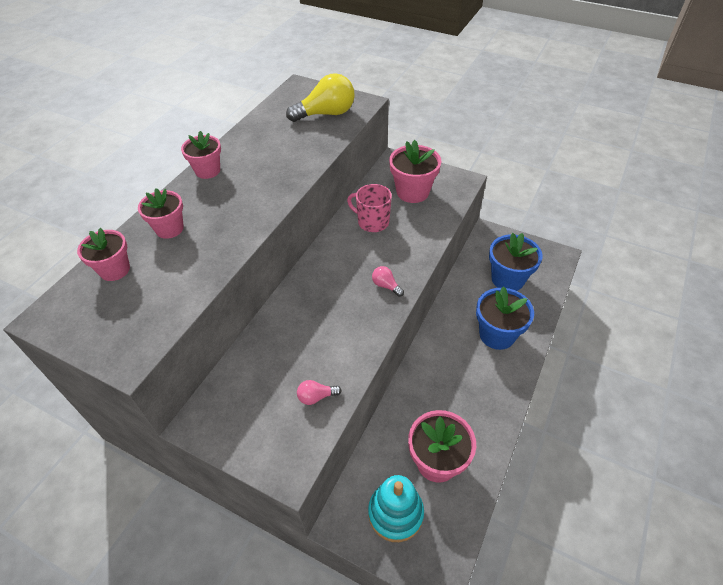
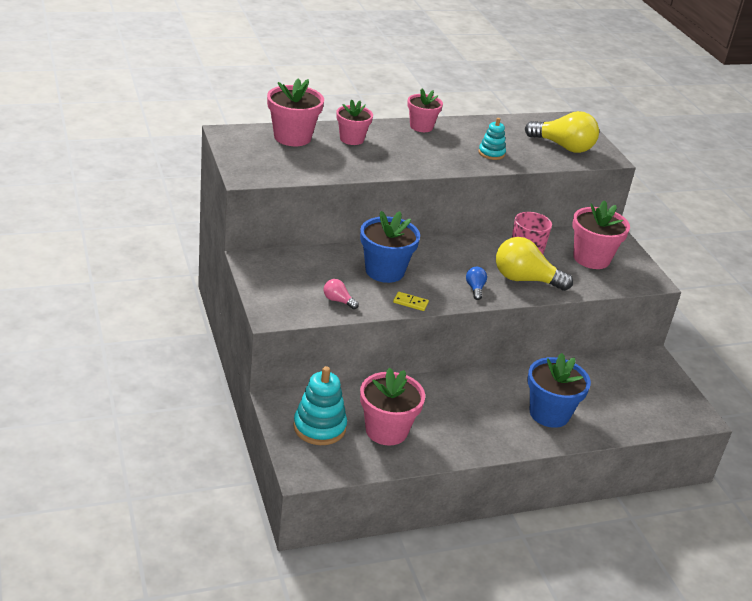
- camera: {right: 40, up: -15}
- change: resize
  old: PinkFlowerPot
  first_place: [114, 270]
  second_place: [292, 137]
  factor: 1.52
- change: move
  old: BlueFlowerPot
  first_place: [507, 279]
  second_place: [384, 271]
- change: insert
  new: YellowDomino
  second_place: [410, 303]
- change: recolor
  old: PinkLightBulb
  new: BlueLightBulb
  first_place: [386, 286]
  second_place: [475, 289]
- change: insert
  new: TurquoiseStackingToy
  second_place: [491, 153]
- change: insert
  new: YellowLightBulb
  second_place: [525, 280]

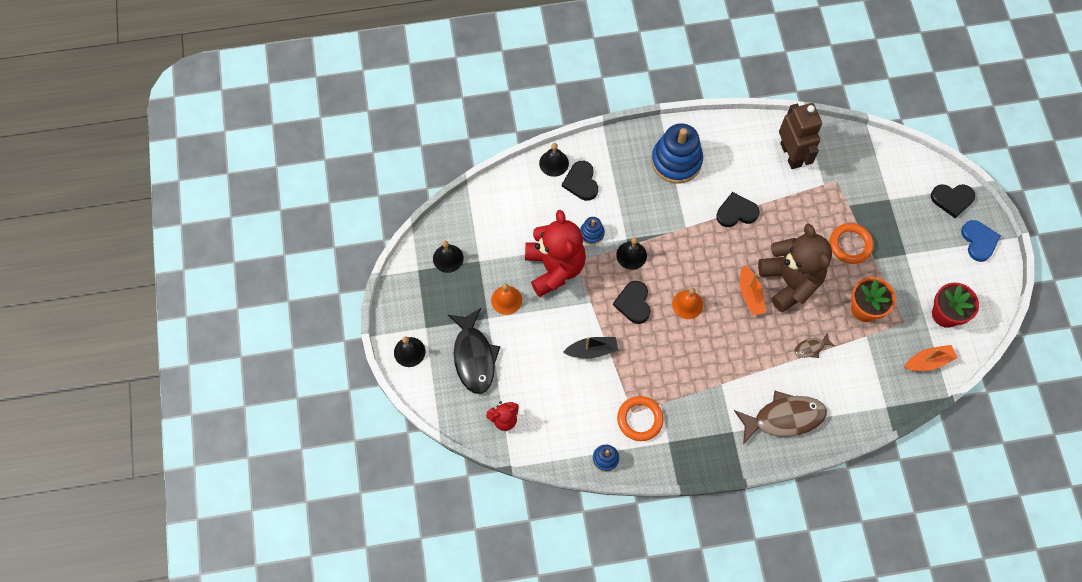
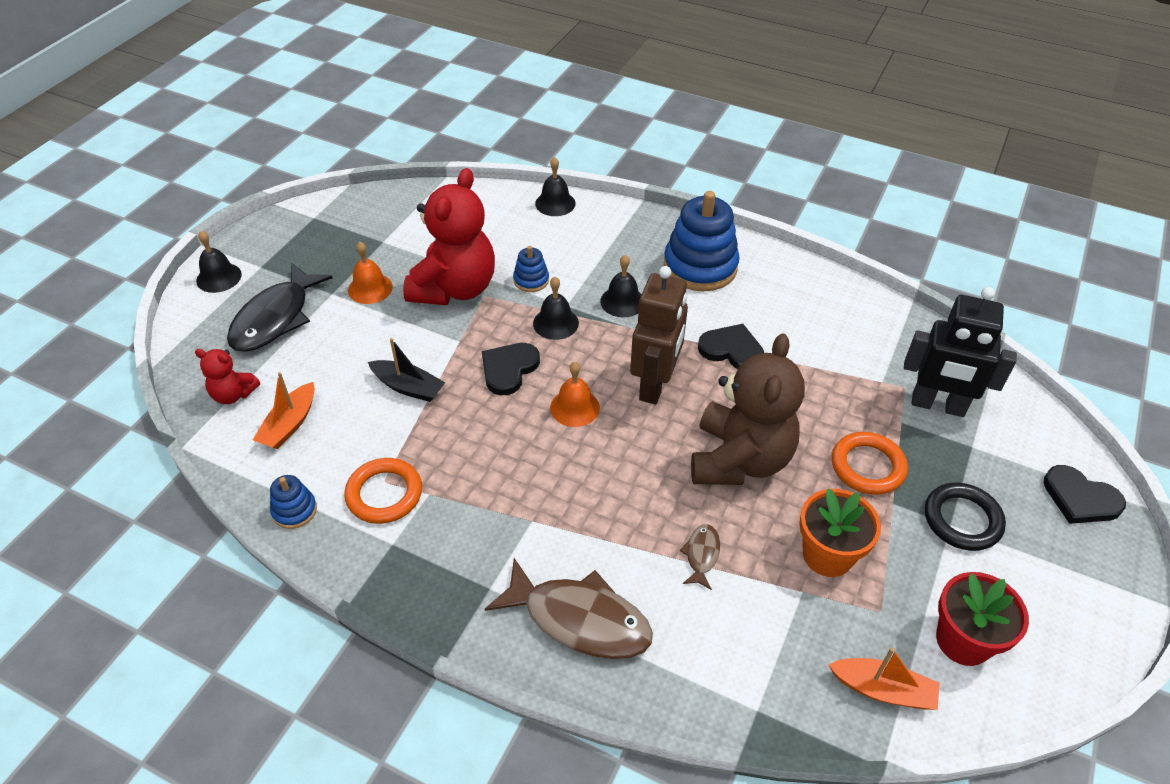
- camera: {right: 35, up: -20}
- change: move
  old: OrangeBoat
  first_place: [750, 295]
  second_place: [289, 424]
- change: move
  old: BlackBell
  first_place: [448, 258]
  second_place: [622, 301]
- change: move
  old: BrownRobot
  first_place: [791, 155]
  second_place: [655, 385]
- change: rotate
  old: BrownFish
  first_place: [811, 348]
  second_place: [701, 555]
  degrees: 90
- change: insert
  new: BlackRobot
  second_place: [938, 405]
- change: insert
  new: BlackRing
  second_place: [962, 520]
- change: delete
  old: BlackHeart
  first_place: [581, 182]
- change: delete
  old: BlueHeart
  first_place: [979, 241]

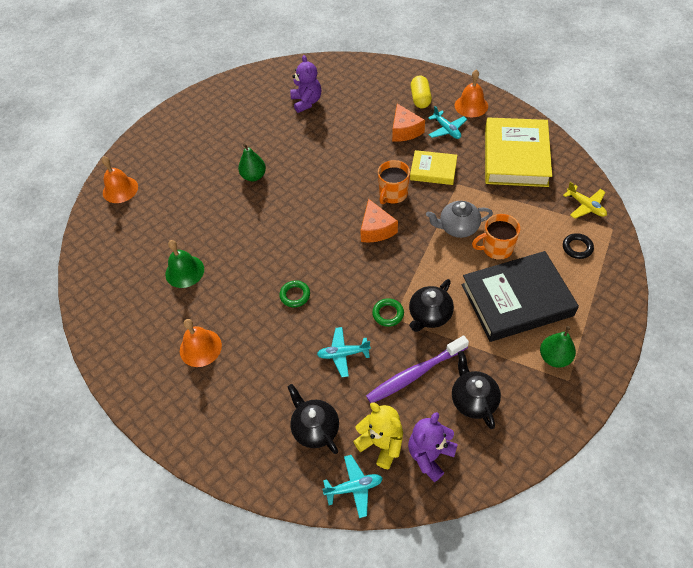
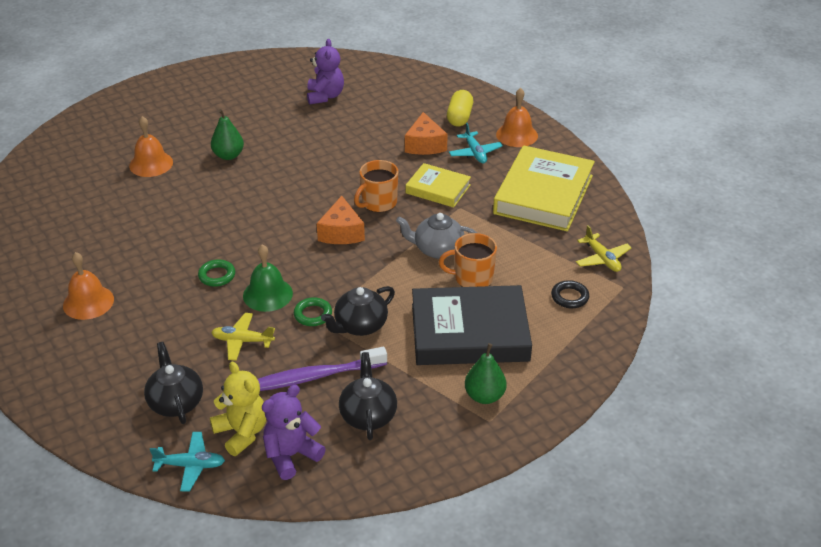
- camera: {right: 10, up: -15}
- change: move
  old: OrangeBell
  first_place: [120, 189]
  second_place: [151, 164]
- change: recolor
  old: TurquoisePlane
  new: YellowPlane
  first_place: [343, 354]
  second_place: [242, 341]
- change: move
  old: GreenBell
  first_place: [184, 271]
  second_place: [267, 294]

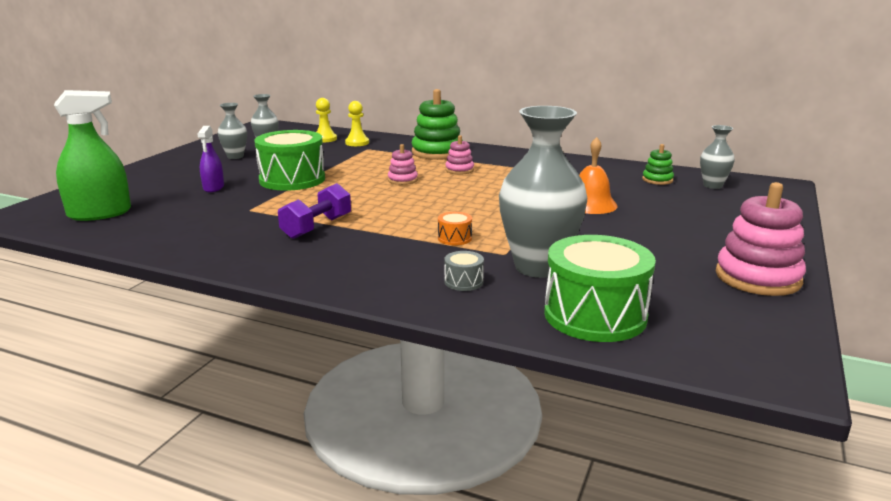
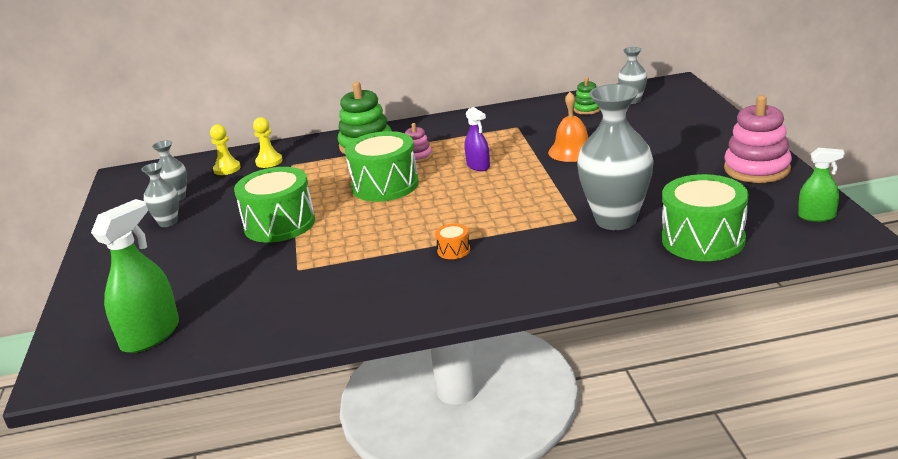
- camera: {right: -30, up: 5}
- change: replace
  old: PinkStackingToy
  new: GreenDrum
  first_place: [402, 180]
  second_place: [385, 185]
- change: move
  old: OrangeDrum
  first_place: [454, 238]
  second_place: [453, 250]
- change: move
  old: PurpleSprayBottle
  first_place: [213, 188]
  second_place: [478, 166]
- change: insert
  new: GreenSprayBottle
  second_place: [816, 216]
- change: delete
  old: PurpleDumbbell
  first_place: [317, 227]
- change: delete
  old: GreyDrum
  first_place: [463, 282]

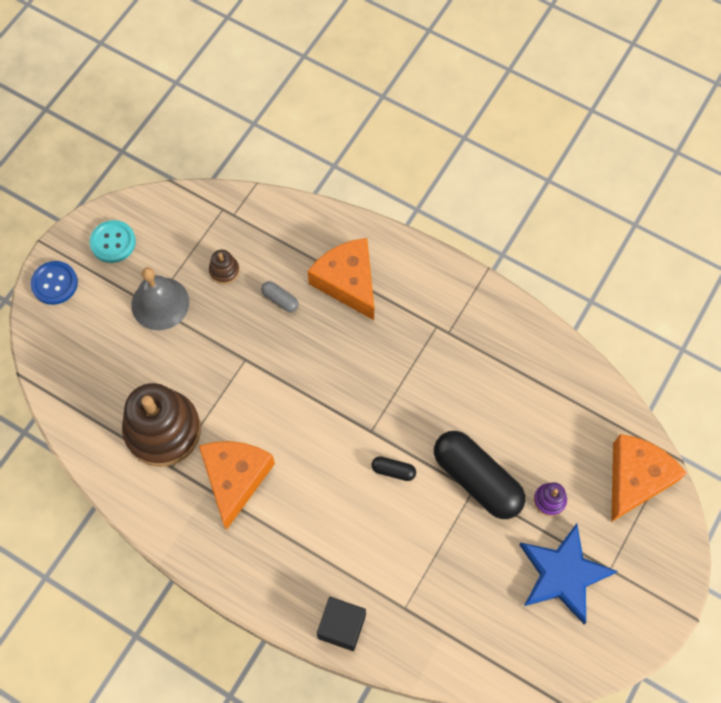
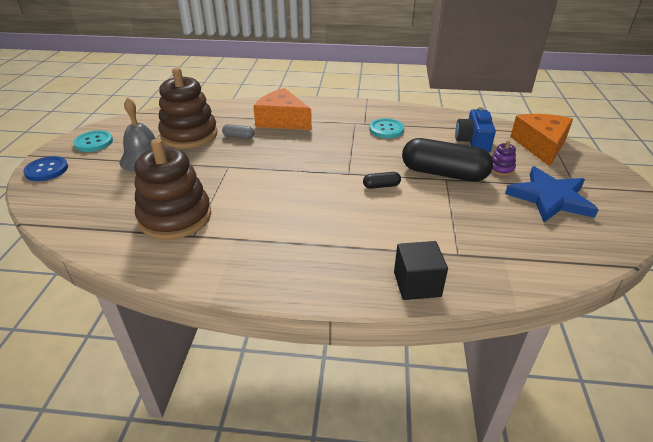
- camera: {right: -25, up: -30}
- change: resize
  old: BrownStackingToy
  first_place: [224, 270]
  second_place: [189, 135]
  factor: 2.39
- change: insert
  new: TurquoiseButton
  second_place: [386, 129]
- change: insert
  new: BlueCamera
  second_place: [473, 141]
- change: delete
  old: OrangeCheese
  first_place: [235, 479]

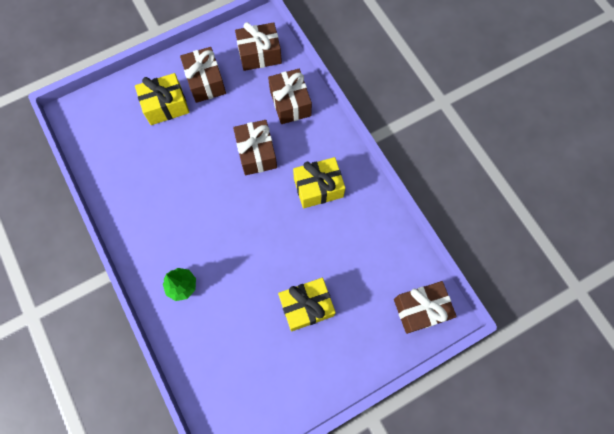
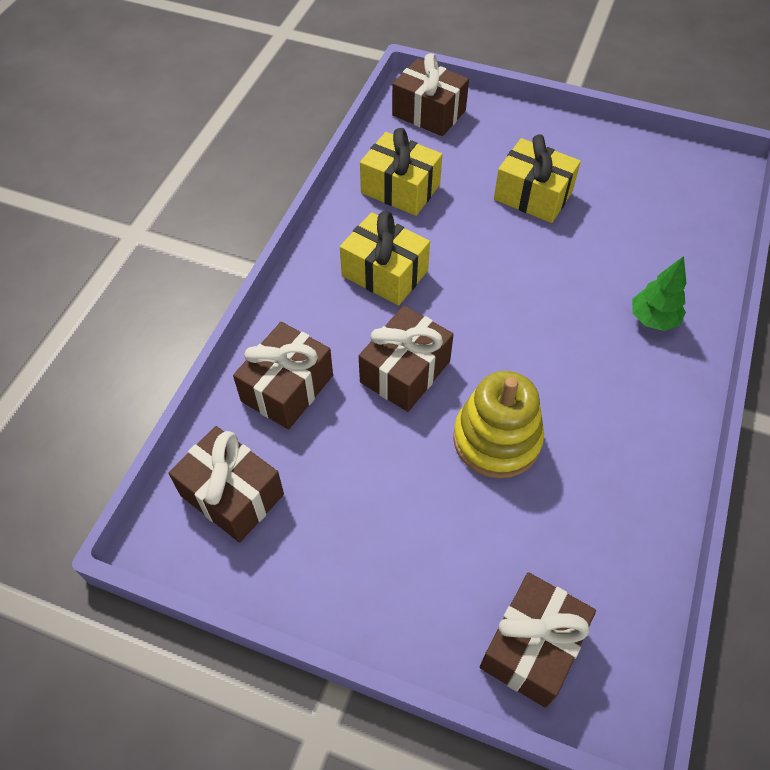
- camera: {right: -130, up: -15}
- change: move
  old: YellowGift
  first_place: [166, 106]
  second_place: [400, 189]
- change: insert
  new: YellowStackingToy
  second_place: [496, 439]
- change: move
  old: BrownGift
  first_place: [205, 82]
  second_place: [532, 647]

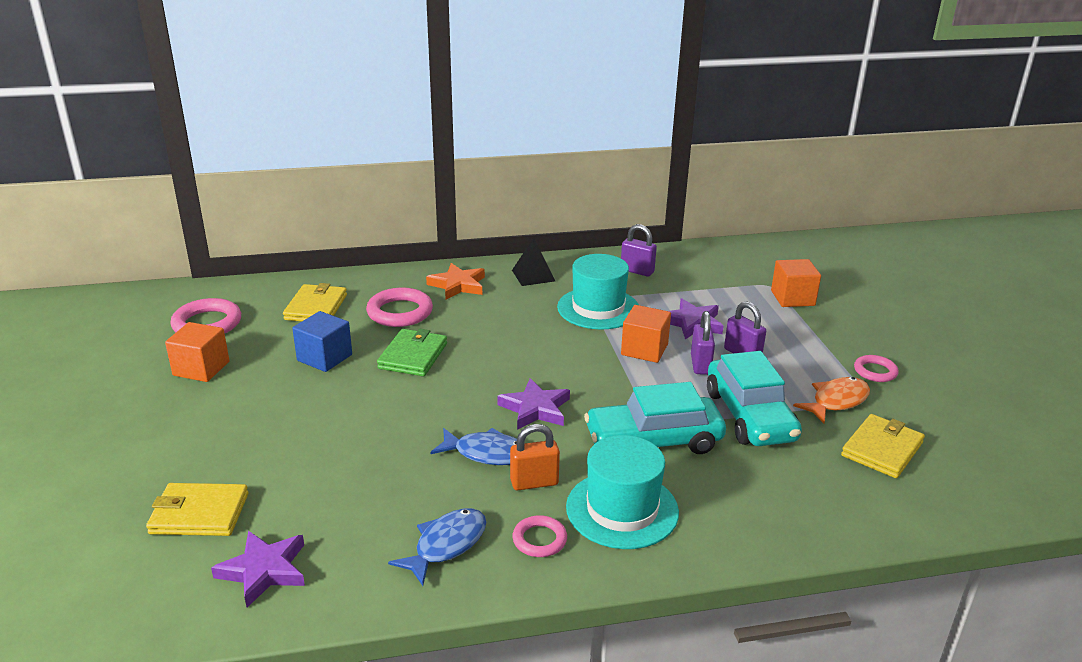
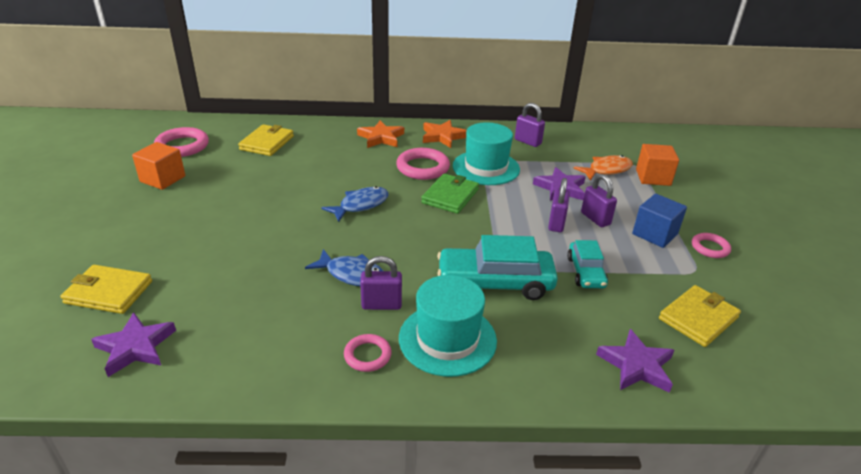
- camera: {right: 10, up: 5}
- change: move
  old: BlueFish
  first_place: [446, 545]
  second_place: [360, 205]
- change: recolor
  old: OrangePadlock
  new: PurplePadlock
  first_place: [534, 482]
  second_place: [381, 305]
- change: move
  old: PinkRing
  first_place: [400, 312]
  second_place: [423, 167]
- change: move
  old: GreenWallet
  first_place: [413, 356]
  second_place: [450, 196]
- change: replace
  old: BlackPyramid
  new: OrangeStar
  first_place: [533, 275]
  second_place: [442, 136]
- change: resize
  old: TurquoiseCar
  first_place: [749, 416]
  second_place: [585, 272]
  factor: 0.58
- change: move
  old: OrangeFish
  first_place: [836, 401]
  second_place: [606, 170]
- change: move
  old: PurpleStar
  first_place: [535, 409]
  second_place: [636, 365]
- change: move
  old: BlueCube
  first_place: [324, 358]
  second_place: [654, 234]
- change: delete
  old: OrangeCube
  first_place: [644, 349]

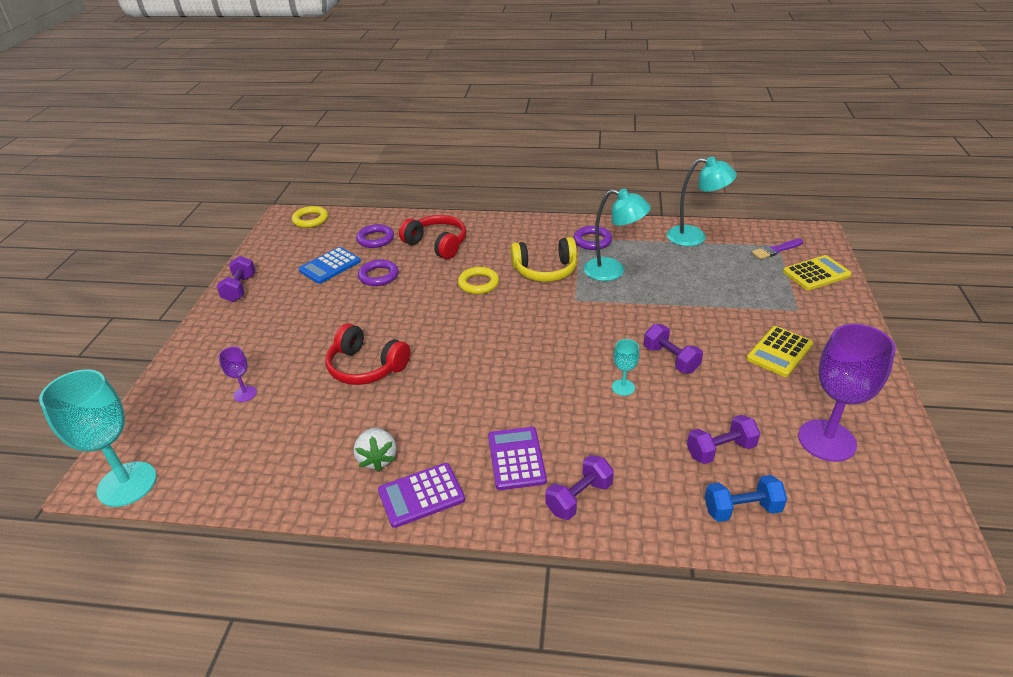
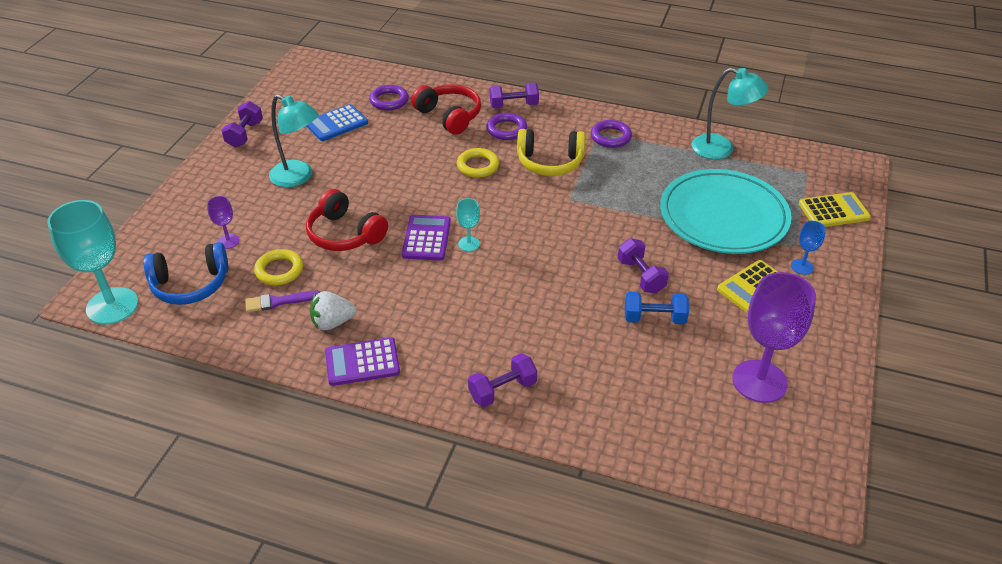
- camera: {right: 10, up: 5}
- change: insert
  new: BlueHeadphones
  second_place: [190, 284]
- change: move
  old: PurpleBrush
  first_place: [776, 250]
  second_place: [279, 301]
- change: move
  old: YellowRing
  first_place: [310, 220]
  second_place: [279, 270]
- change: move
  old: TurquoiseLamp
  first_place: [613, 271]
  second_place: [298, 177]
- change: rotate
  old: WhiteStrawberry
  first_place: [377, 459]
  second_place: [332, 322]
  degrees: 75
- change: move
  old: PurpleCalculator
  first_place: [516, 458]
  second_place: [426, 238]
- change: move
  old: TurquoiseGoblet
  first_place: [623, 387]
  second_place: [469, 244]
- change: move
  old: PurpleRing
  first_place: [378, 276]
  second_place: [506, 129]
- change: move
  old: PurpleDumbbell
  first_place: [720, 450]
  second_place: [514, 105]
- change: move
  old: BlueDumbbell
  first_place: [742, 509]
  second_place: [654, 318]
- change: insert
  new: TurquoisePlate
  second_place: [723, 217]
- change: insert
  new: BlueGoblet
  second_place: [802, 267]

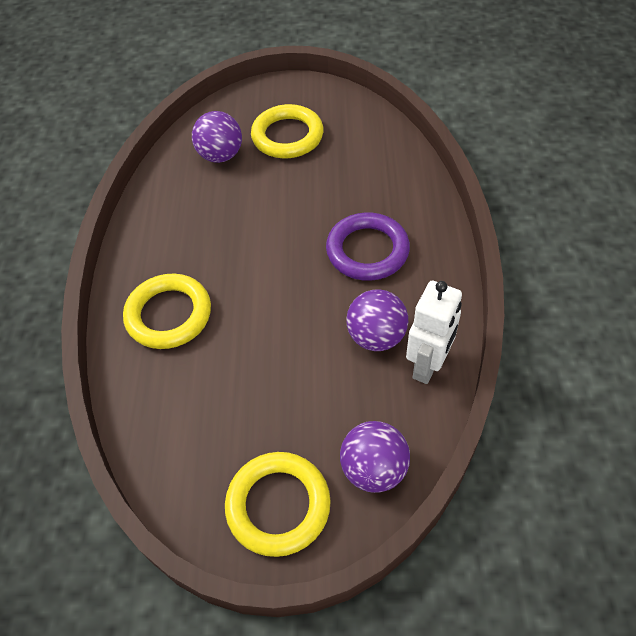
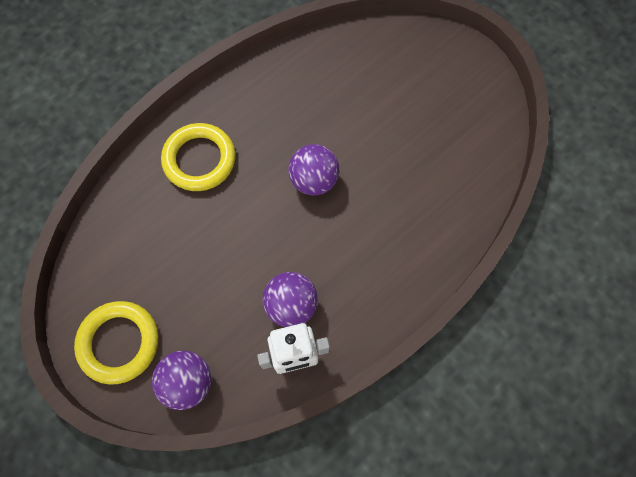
- camera: {right: 45, up: 15}
- change: move
  old: PurpleBall
  first_place: [221, 155]
  second_place: [314, 180]
- change: delete
  old: YellowRing
  first_place: [287, 136]
- change: delete
  old: PurpleRing
  first_place: [367, 250]

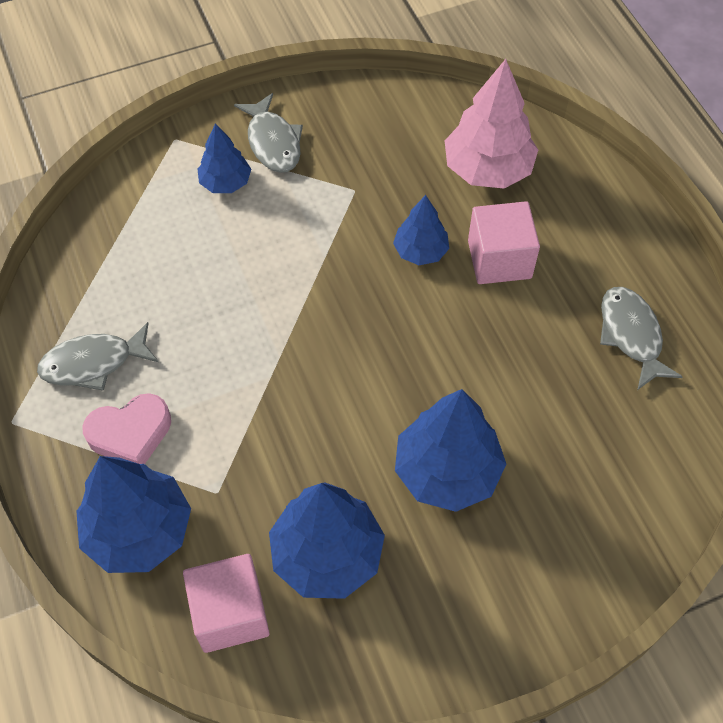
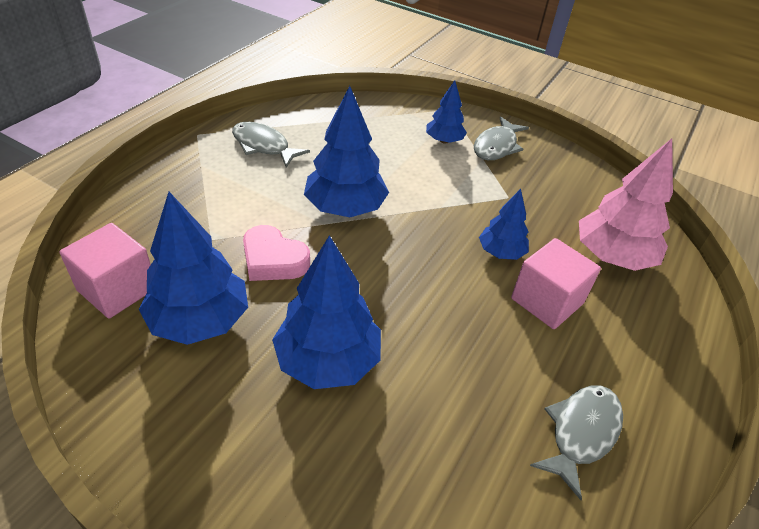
- camera: {right: 50, up: -15}
- change: move
  old: PinkHeart
  first_place: [130, 433]
  second_place: [273, 260]
- change: move
  old: BlueTree
  first_place: [139, 531]
  second_place: [345, 208]

